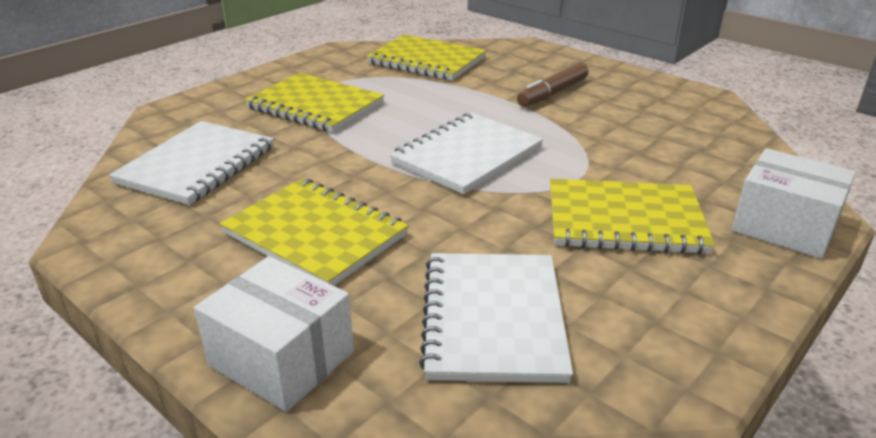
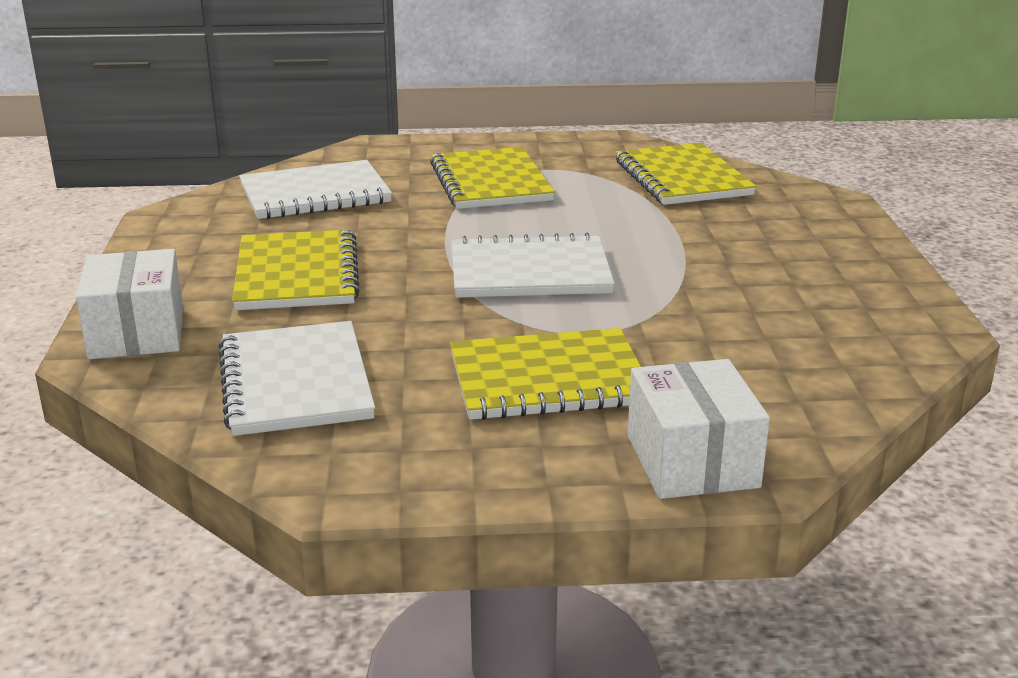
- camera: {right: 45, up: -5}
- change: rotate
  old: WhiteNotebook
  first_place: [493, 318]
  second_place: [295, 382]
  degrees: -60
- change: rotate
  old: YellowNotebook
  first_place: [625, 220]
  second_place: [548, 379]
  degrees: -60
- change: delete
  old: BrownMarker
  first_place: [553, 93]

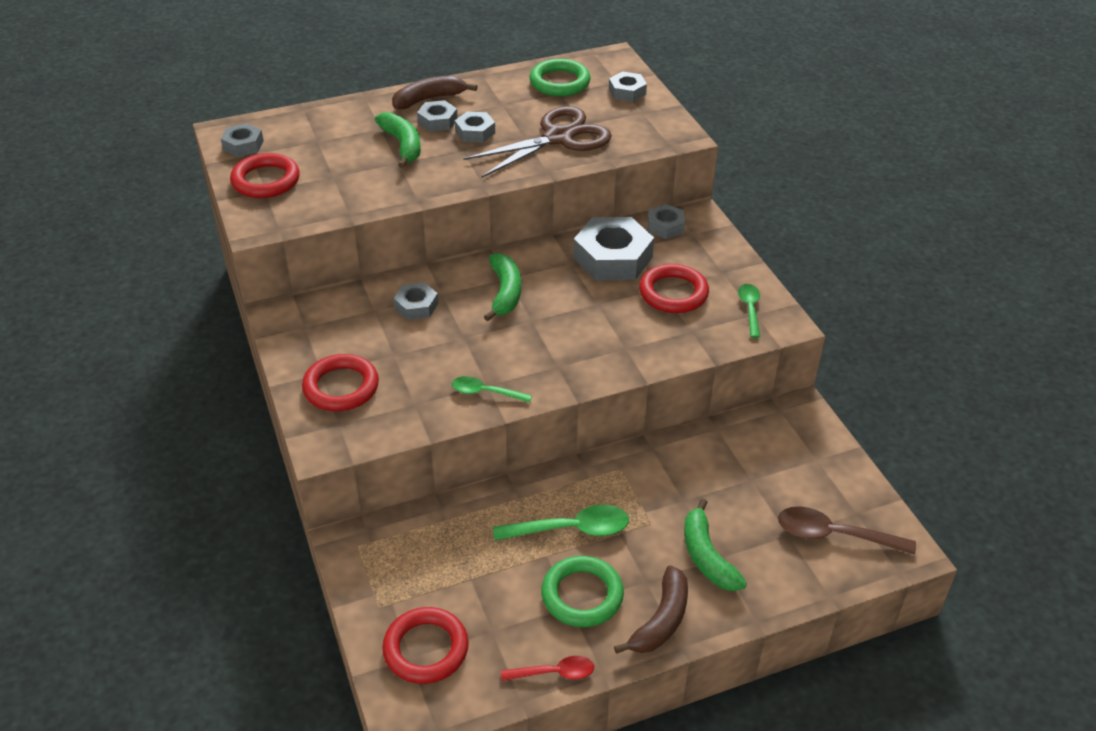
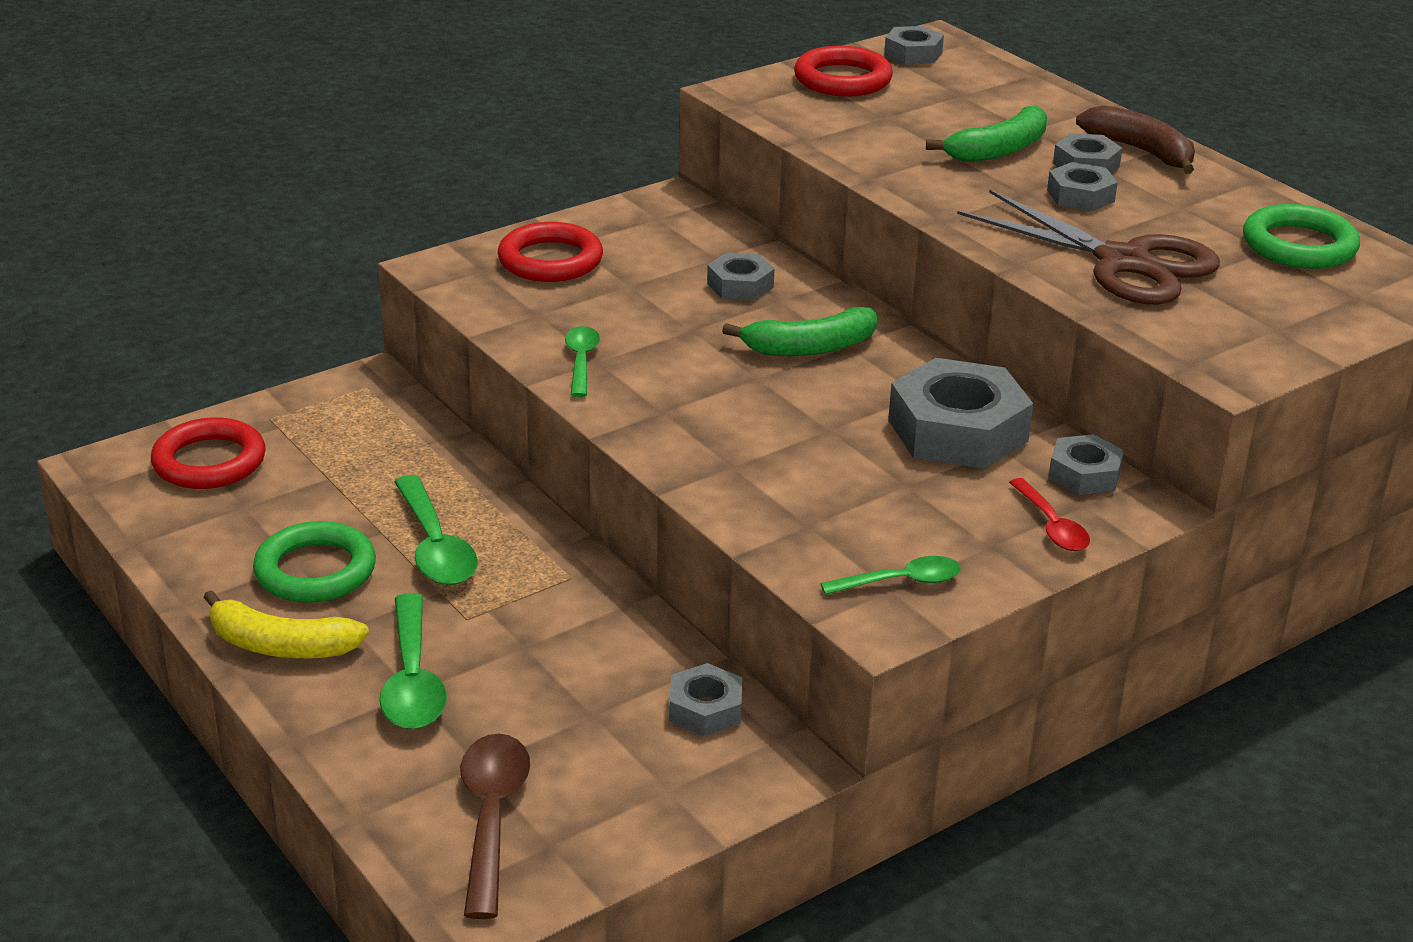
- camera: {right: 75, up: -10}
- change: recolor
  old: BrownBanana
  new: YellowBanana
  first_place: [661, 620]
  second_place: [281, 645]
- change: replace
  old: GreenBanana
  new: GreenSpoon
  first_place: [707, 556]
  second_place: [413, 679]
- change: move
  old: GreyNut
  first_place: [627, 91]
  second_place: [705, 709]
- change: move
  old: RedSpoon
  first_place: [554, 673]
  second_place: [1051, 526]
- change: delete
  old: RedRing
  first_place: [673, 293]

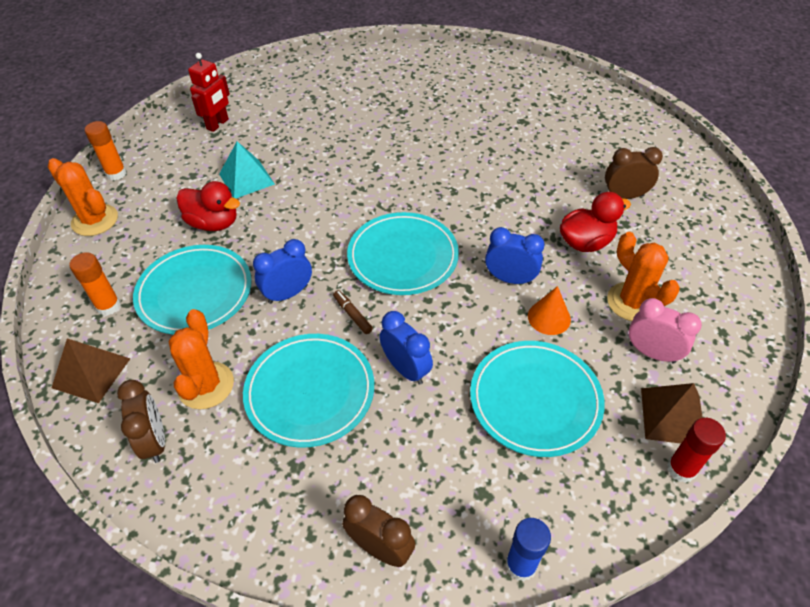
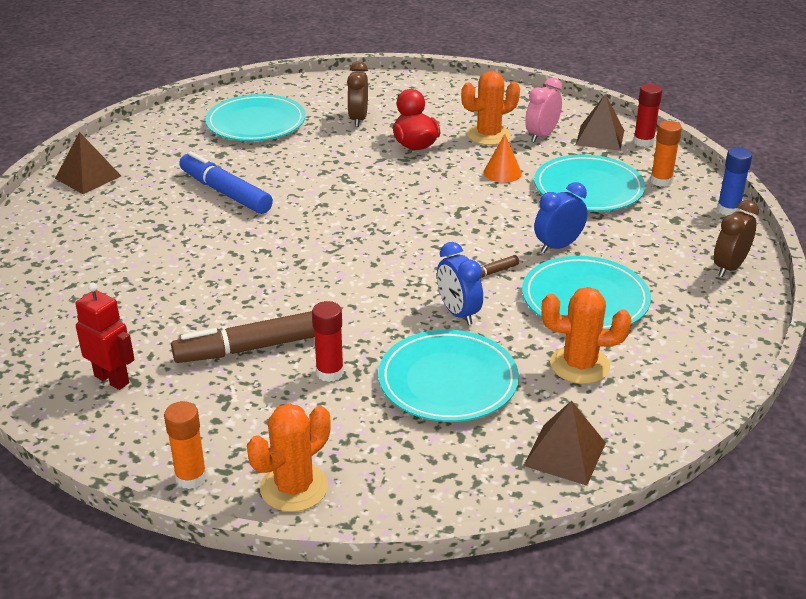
- camera: {right: -85, up: -15}
- change: insert
  new: BrownPyramid
  second_place: [88, 177]
- change: replace
  old: TurquoisePyramid
  new: BrownMarker
  first_place: [246, 179]
  second_place: [250, 348]
- change: insert
  new: BlueMarker
  second_place: [225, 192]
- change: move
  old: TurquoisePlate
  first_place: [403, 257]
  second_place: [256, 123]
- change: replace
  old: RedDuck
  new: RedGlueStick
  first_place: [213, 223]
  second_place: [330, 372]
- change: move
  old: OrangeGlueStick
  first_place: [108, 306]
  second_place: [661, 181]
- change: delete
  old: BrownClock
  first_place: [155, 441]
- change: delete
  old: BlueClock
  first_place: [510, 279]

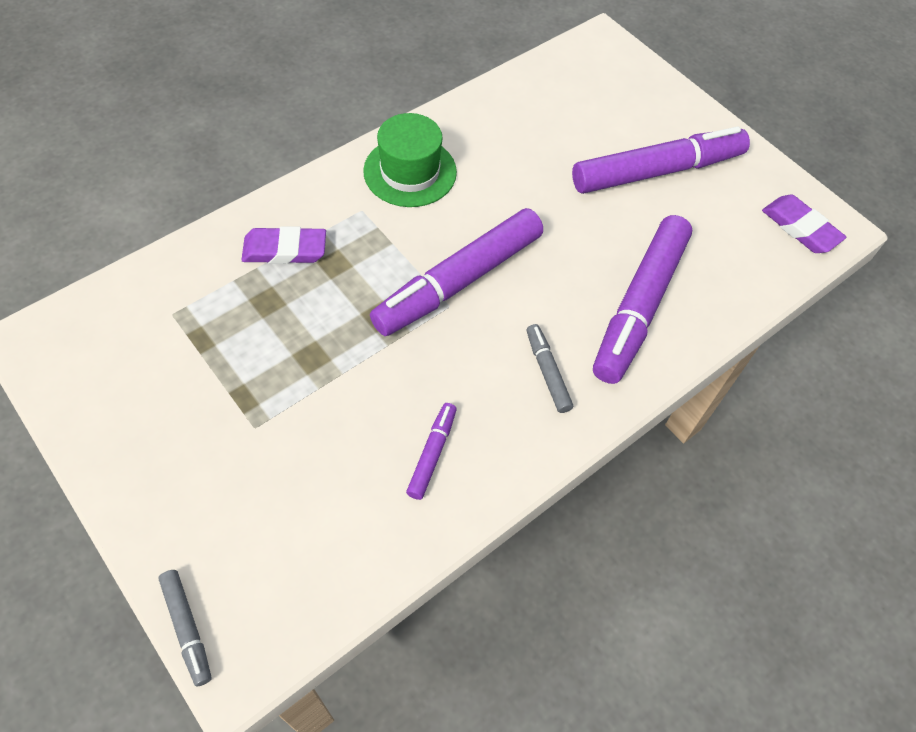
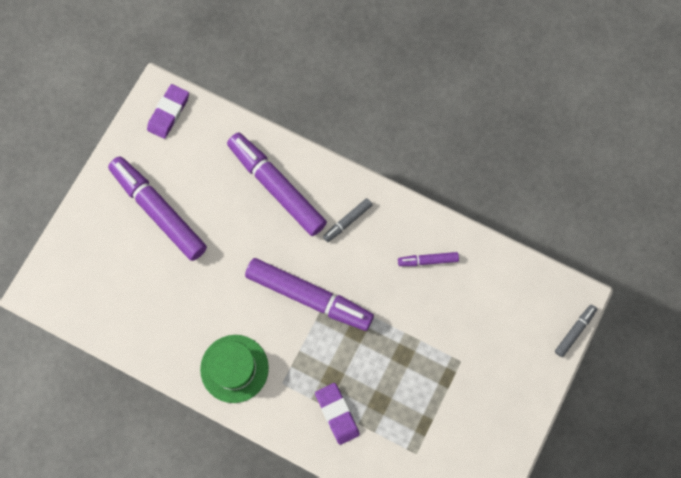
- camera: {right: -110, up: 15}
- change: rotate
  old: PurpleMarker
  first_place: [639, 306]
  second_place: [276, 187]
  degrees: -135

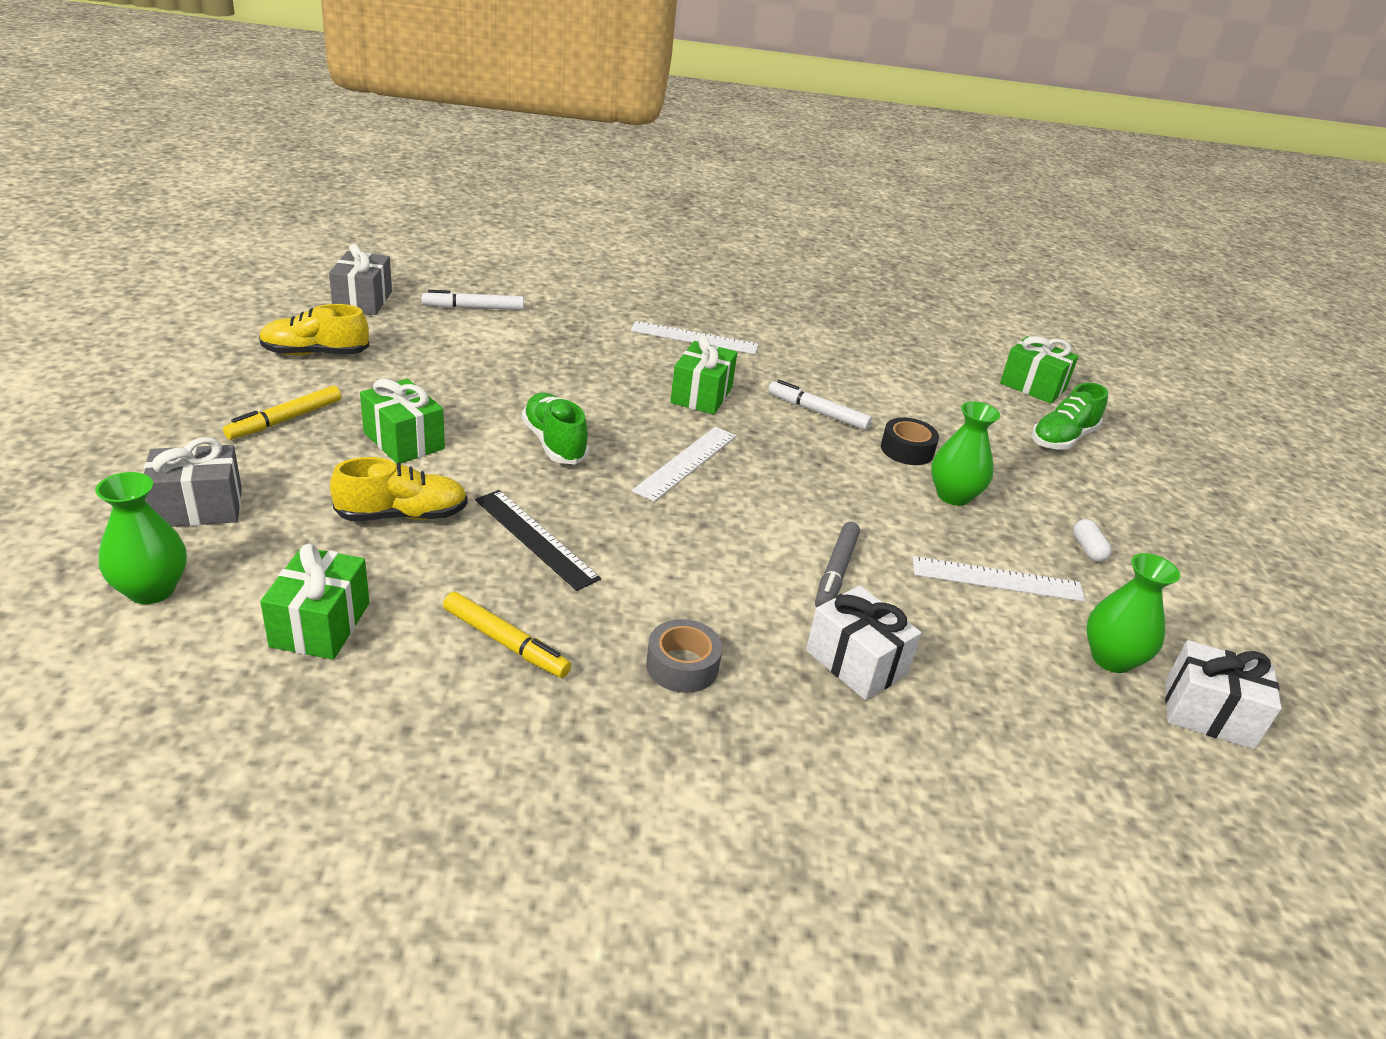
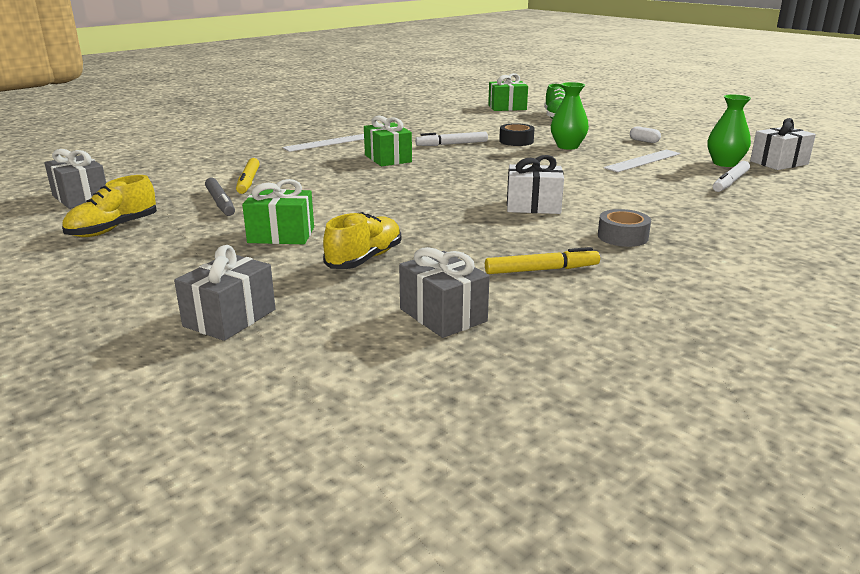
- camera: {right: -40, up: -10}
- change: move
  old: GreyMarker
  first_place: [835, 572]
  second_place: [220, 203]
- change: move
  old: YellowMarker
  first_place: [285, 420]
  second_place: [248, 181]
- change: recolor
  old: GreenGift
  new: GreyGift
  first_place: [320, 624]
  second_place: [443, 315]
- change: move
  old: WhiteGift
  first_place: [856, 662]
  second_place: [533, 206]
- change: move
  old: WhiteMarker
  first_place: [473, 308]
  second_place: [730, 182]
- change: delete
  old: GreenVase
  first_place: [151, 590]
- change: delete
  old: BlackRuler
  first_place: [535, 538]
- change: delete
  old: GreenShoe
  first_place: [554, 443]
- change: delete
  old: WhiteRuler
  first_place: [686, 462]

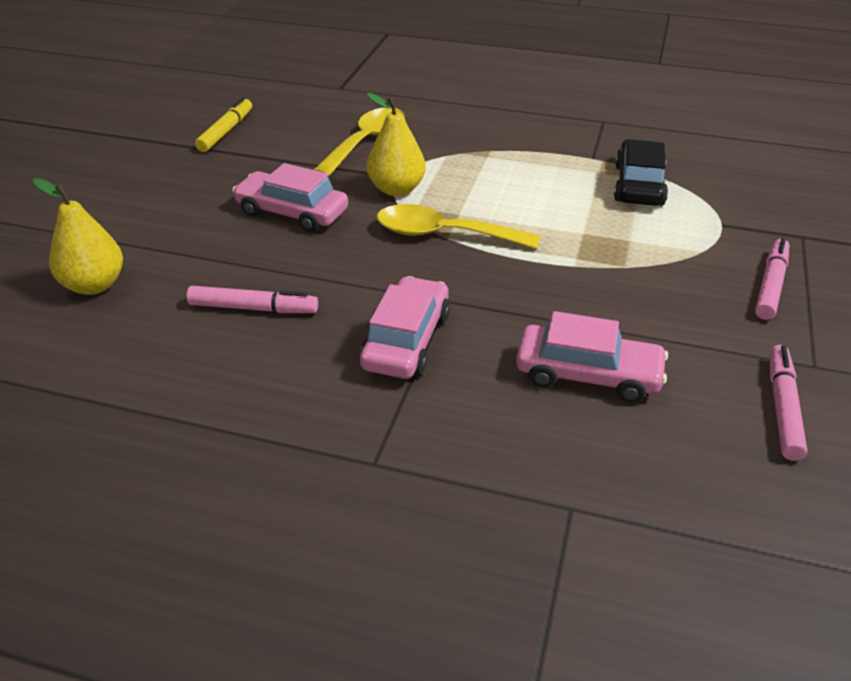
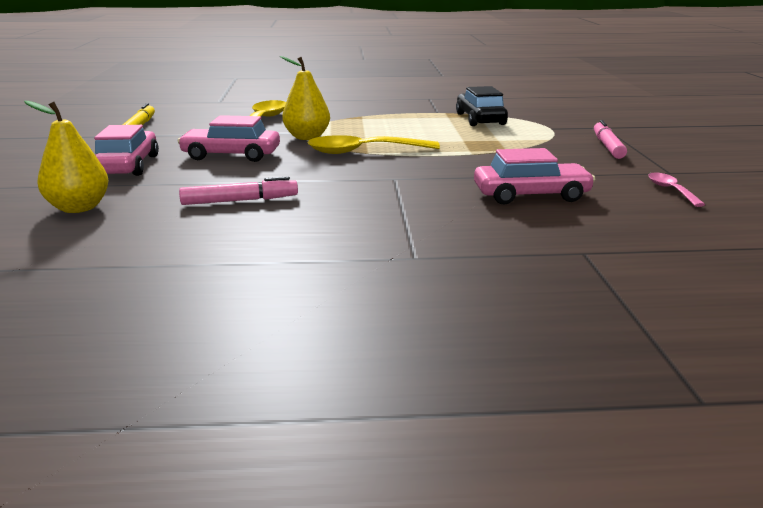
- camera: {right: -20, up: -15}
- change: move
  old: PinkCar
  first_place: [406, 340]
  second_place: [127, 165]
- change: replace
  old: PinkMarker
  new: PinkSpoon
  first_place: [782, 408]
  second_place: [671, 190]

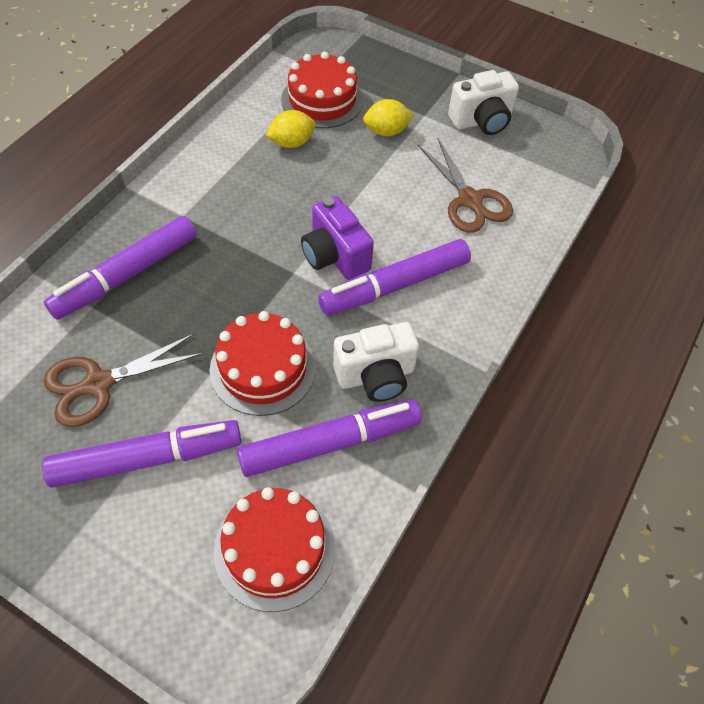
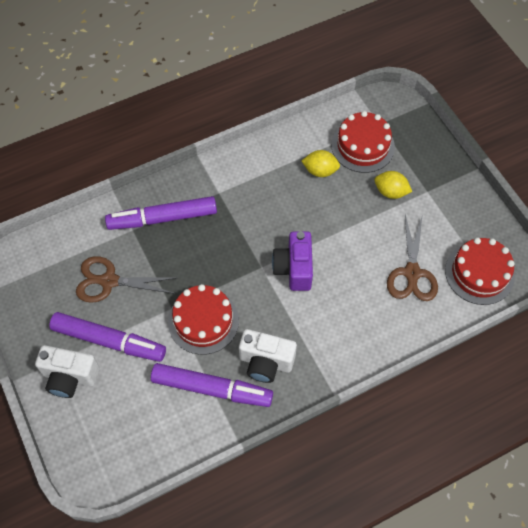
- camera: {right: 35, up: 5}
- change: move
  old: WhiteCamera
  first_place: [481, 121]
  second_place: [70, 377]
- change: move
  old: RedCake
  first_place: [274, 549]
  second_place: [479, 273]
- change: delete
  old: PurpleMarker
  first_place: [394, 285]

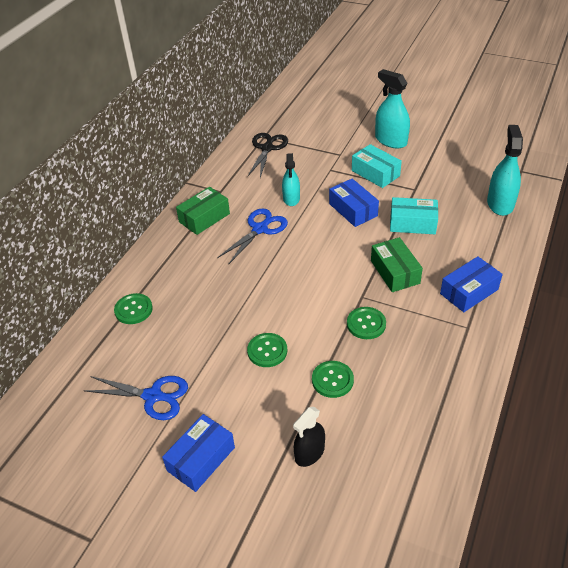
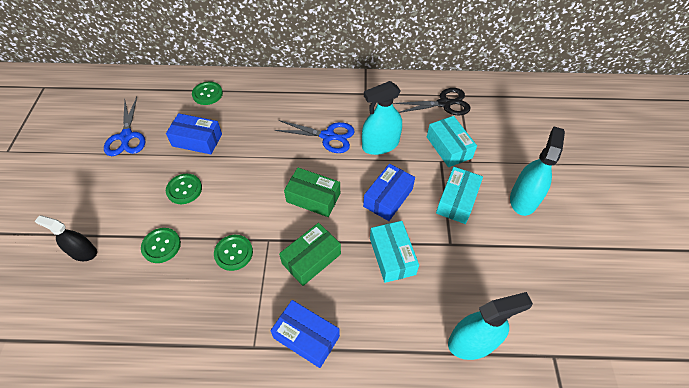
- camera: {right: 65, up: 10}
- change: move
  old: BlueBox
  first_place: [201, 459]
  second_place: [197, 140]
- change: move
  old: GreenBox
  first_place: [204, 218]
  second_place: [313, 198]
- change: resize
  old: TurquoiseSprayBottle
  first_place: [291, 198]
  second_place: [380, 145]
  factor: 1.51
- change: insert
  new: TurquoiseBox
  second_place: [449, 147]

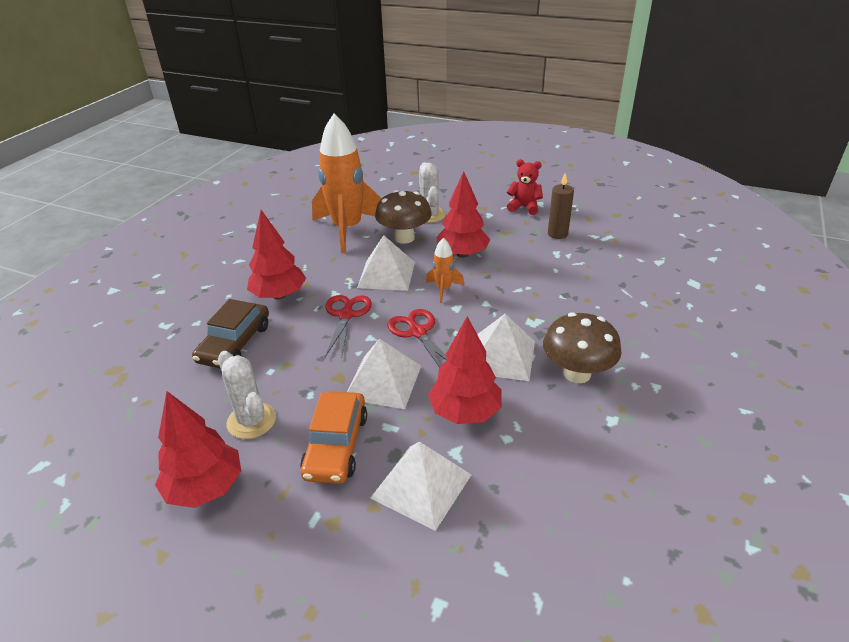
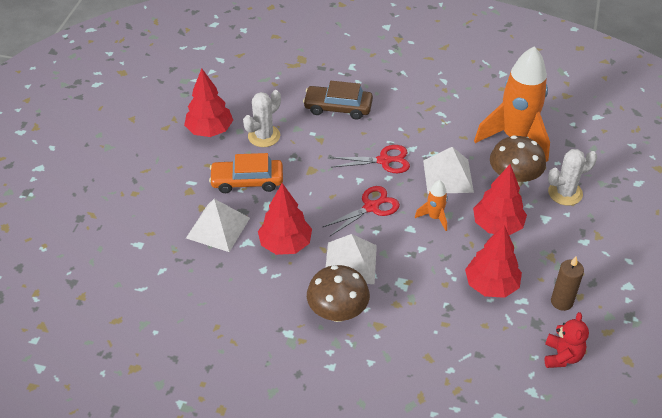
- camera: {right: 80, up: 10}
- change: move
  old: RedTree
  first_place: [279, 295]
  second_place: [491, 285]
- change: move
  old: RedTeddyBear
  first_place: [524, 207]
  second_place: [562, 356]
- change: delete
  old: WhitePyramid
  first_place: [383, 382]

